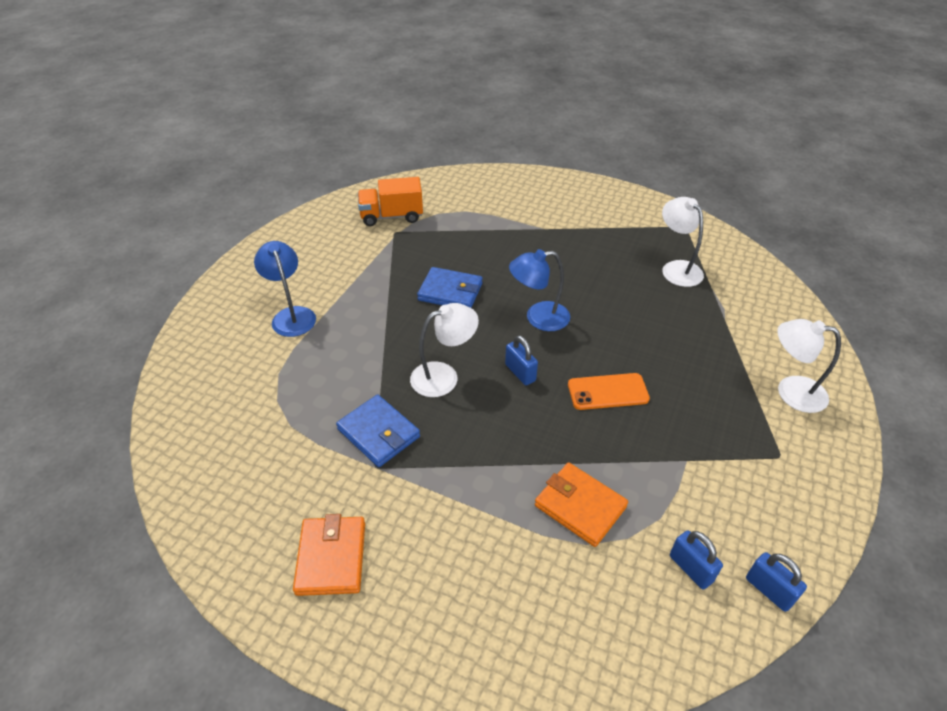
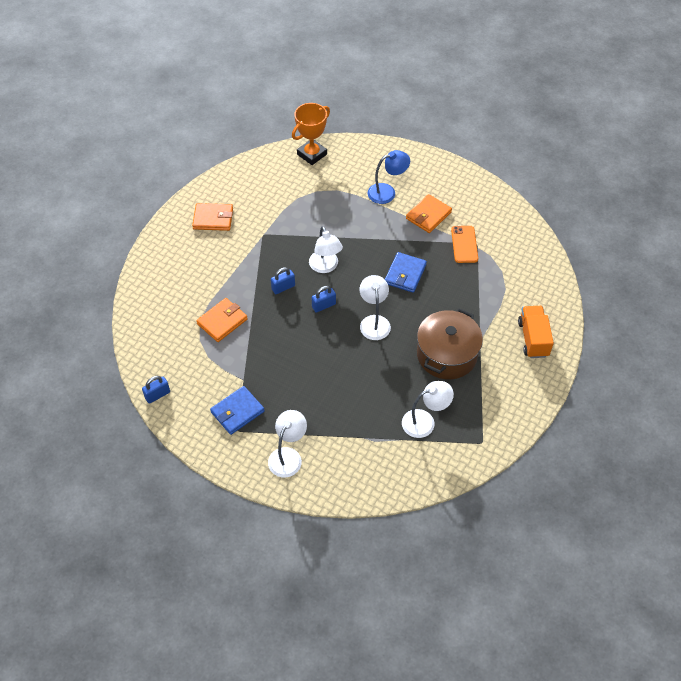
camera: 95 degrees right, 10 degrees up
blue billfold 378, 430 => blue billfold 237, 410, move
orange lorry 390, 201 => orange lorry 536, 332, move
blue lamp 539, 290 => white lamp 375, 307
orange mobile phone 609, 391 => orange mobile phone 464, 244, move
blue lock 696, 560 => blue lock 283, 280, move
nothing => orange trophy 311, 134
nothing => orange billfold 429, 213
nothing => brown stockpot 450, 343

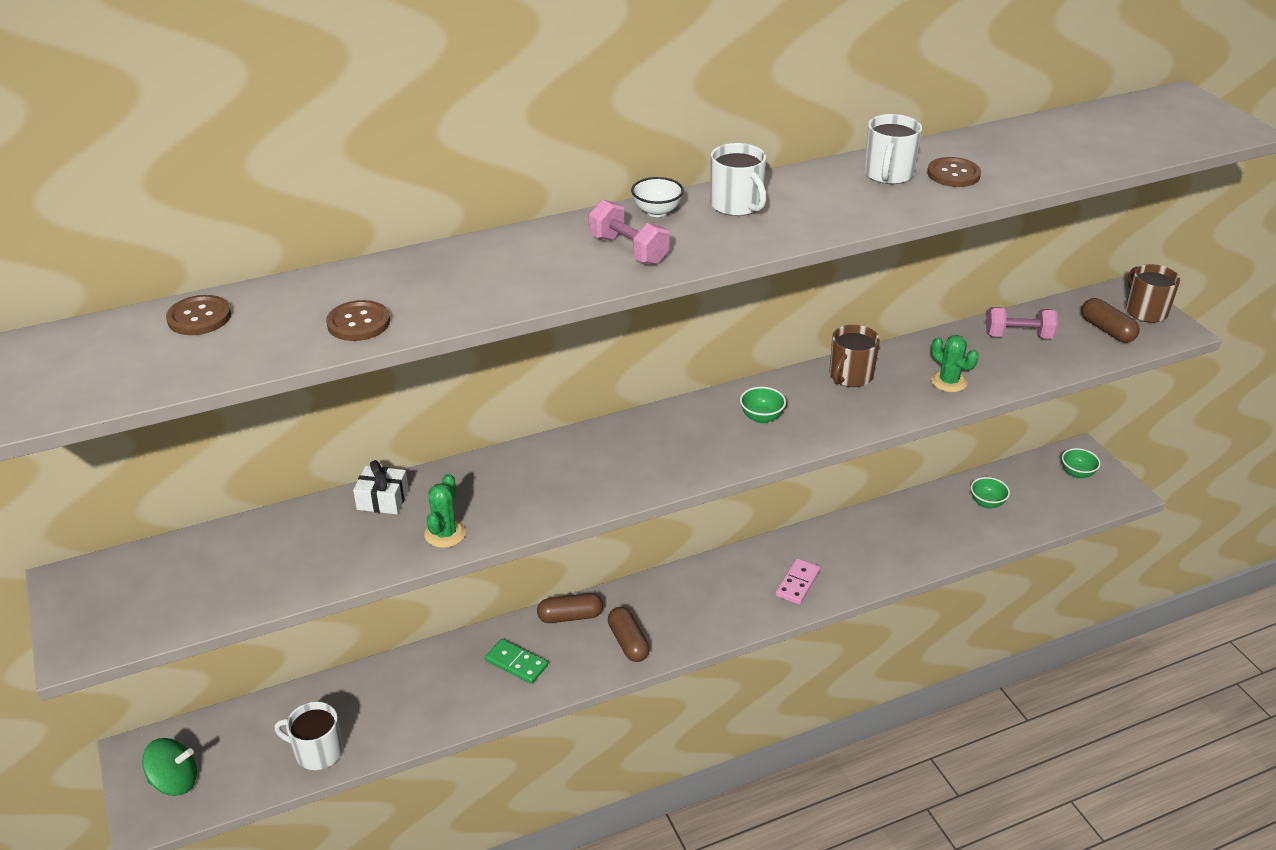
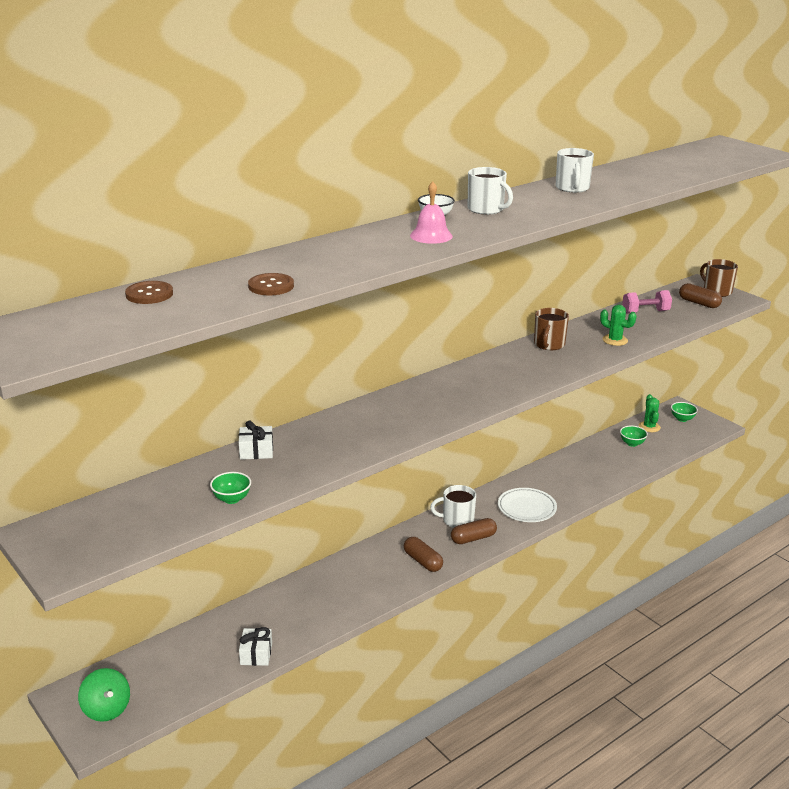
camera: 15 degrees left, 10 degrees down
leaf-green toy top 169, 767 => leaf-green toy top 104, 695, 75 degrees clockwise
white mug 308, 735 => white mug 453, 506, move
leaf-green cactus 445, 511 => leaf-green cactus 650, 413, move
leaf-green domino piece 516, 661 => nothing
brown pill shape 570, 608 => brown pill shape 474, 531, move
rosy dumbbell 629, 232 => rosy bell 431, 213
leaf-green deep dish 763, 405 => leaf-green deep dish 230, 488, move
rosy domino piece 798, 581 => white plate 527, 505
brown shirt button 954, 172 => nothing
nothing => white present 255, 646

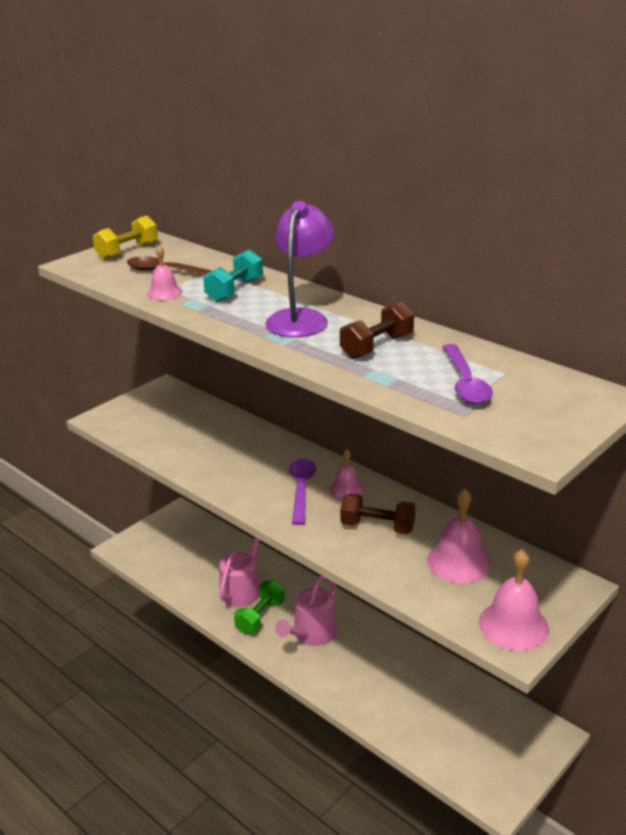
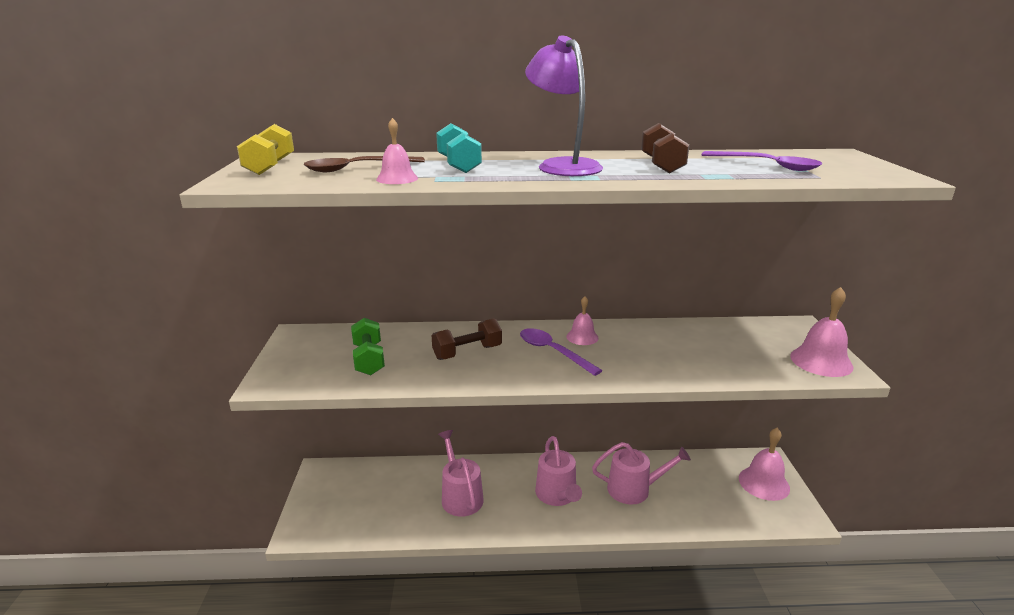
camera: 45 degrees left, 5 degrees down
leaf-green dumbbell 259, 607 => leaf-green dumbbell 368, 346, move
brown dumbbell 378, 513 => brown dumbbell 466, 339, move
rosy bell 459, 535 => rosy bell 764, 464, move
nothing => rosy sprinkling can 641, 473

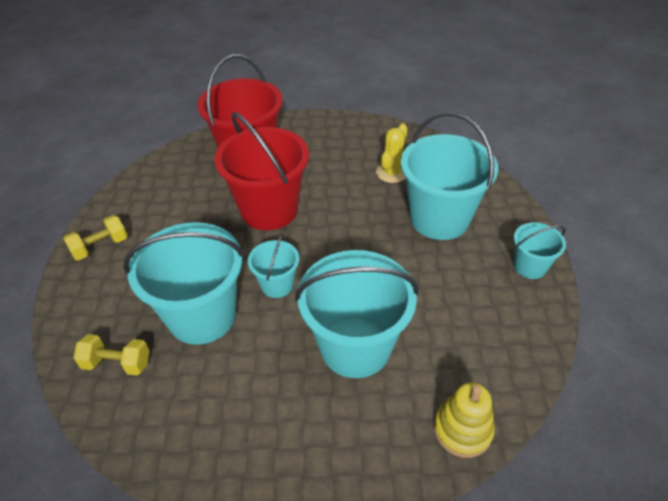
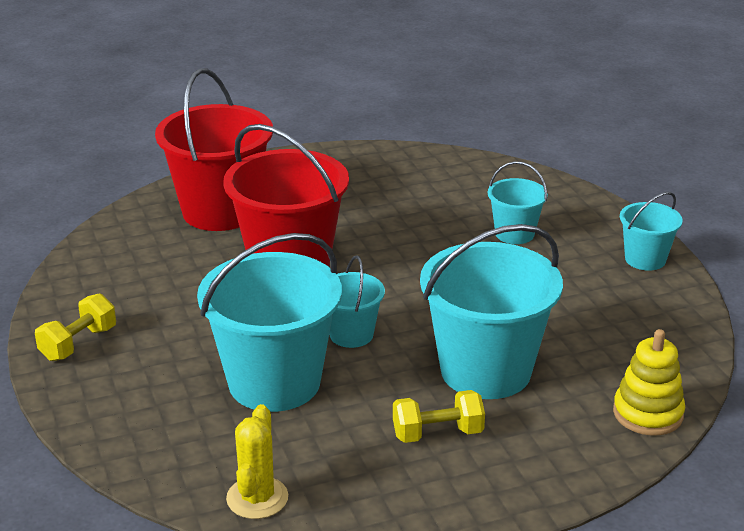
camera: 20 degrees left, 15 degrees down
yellow dumbbell 111, 354 => yellow dumbbell 439, 416, move
yellow cactus 391, 153 => yellow cactus 257, 461, move
teal sand bucket 449, 176 => teal sand bucket 518, 202, x0.51

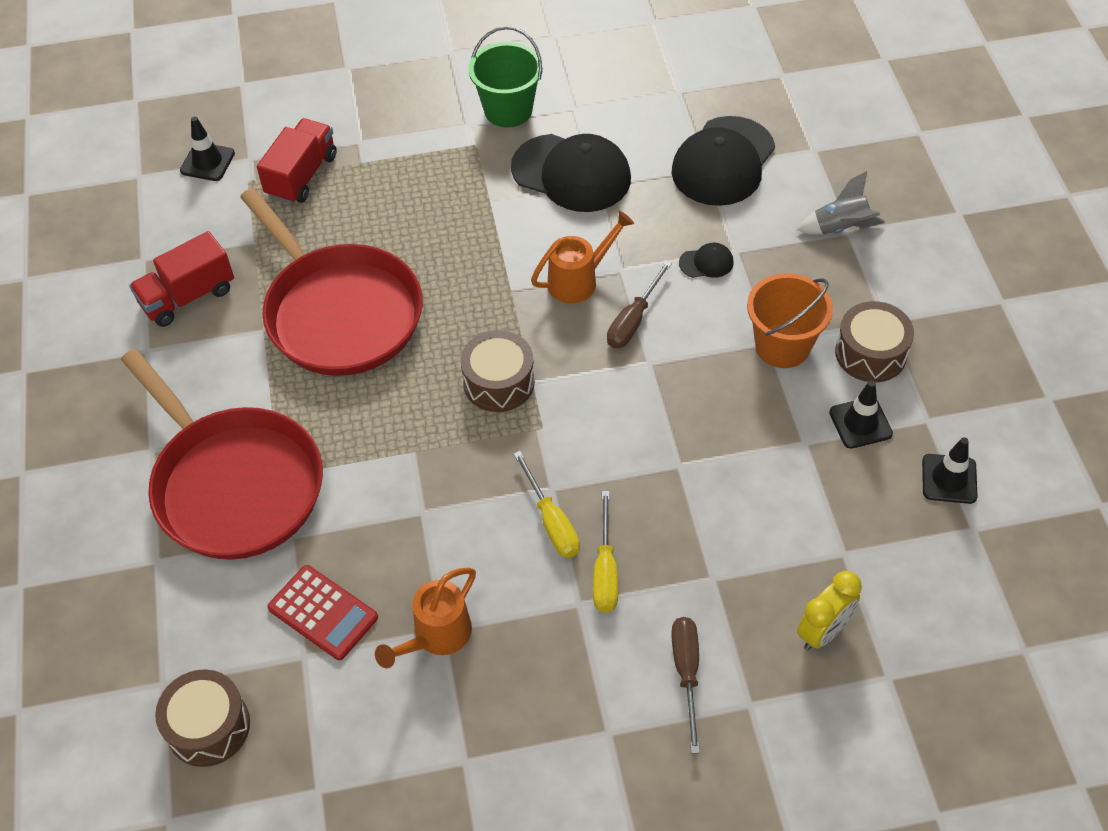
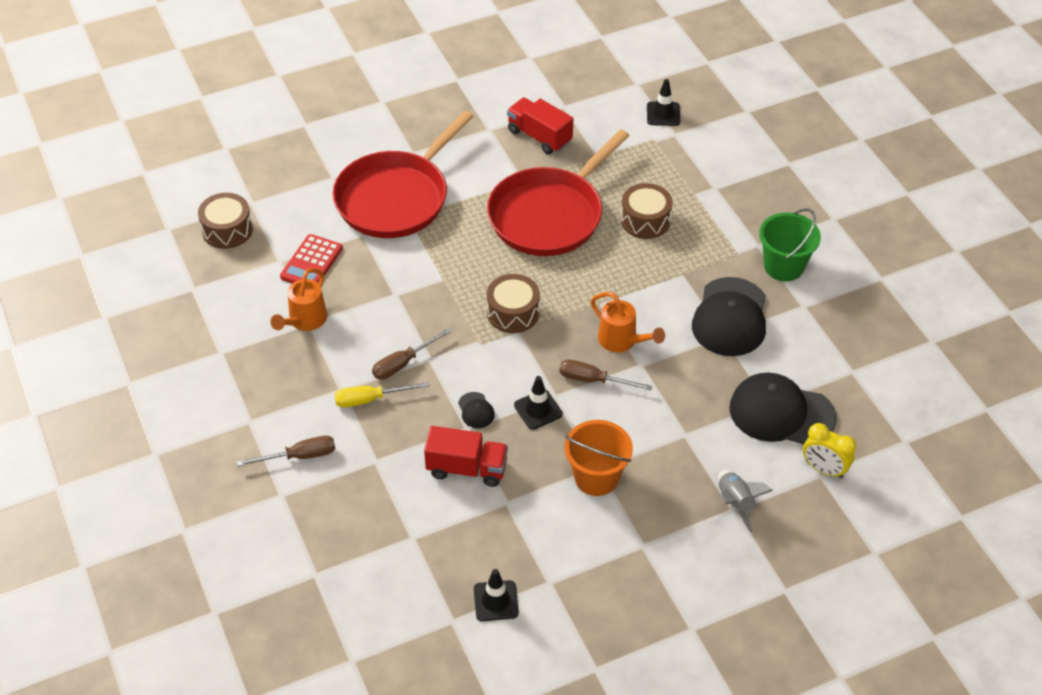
camera: 75 degrees right, 5 degrees down
red lorry 297, 161 => red lorry 466, 456, move
orange sprinkling can 425, 617 => orange sprinkling can 298, 299, 90 degrees counterclockwise
yellow screwdriver 546, 504 => brown screwdriver 412, 354
ebony baseball cap 706, 260 => ebony baseball cap 476, 410, move
yellow alarm clock 829, 610 => yellow alarm clock 829, 450, move
ebony road cone 861, 414 => ebony road cone 538, 403, move
brown drum 874, 341 => brown drum 647, 211, move

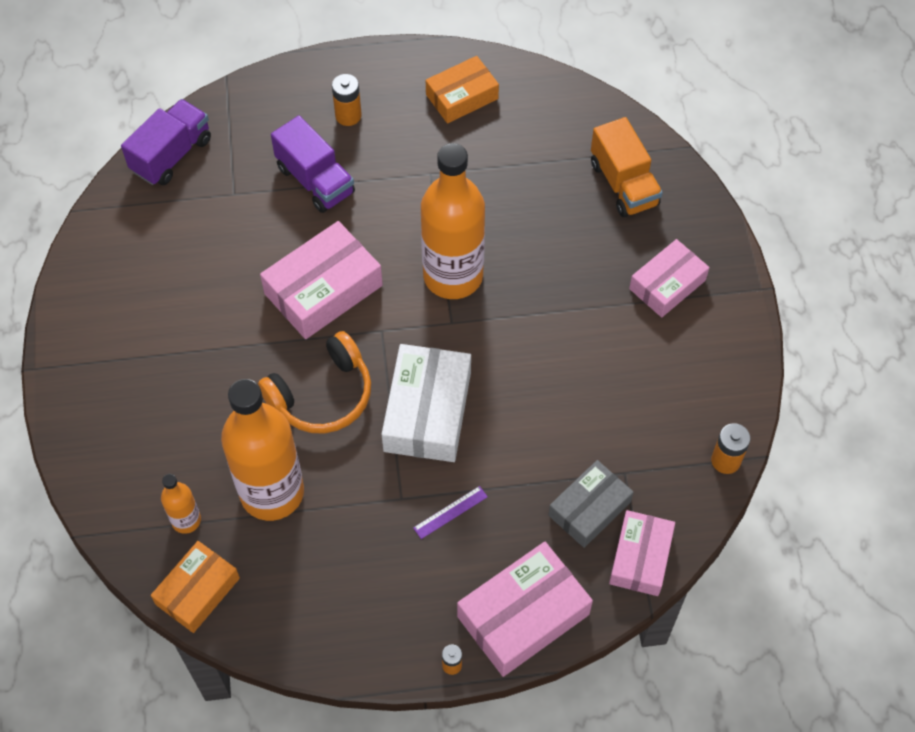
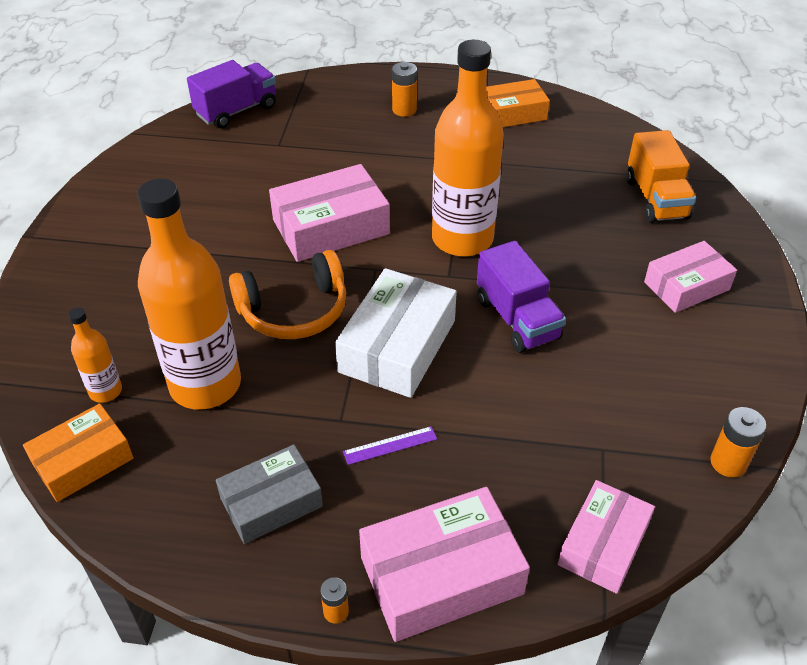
camera: 15 degrees right, 15 degrees down
purple lorry 313, 164 => purple lorry 521, 297, move
grey parcel 590, 504 => grey parcel 269, 494, move

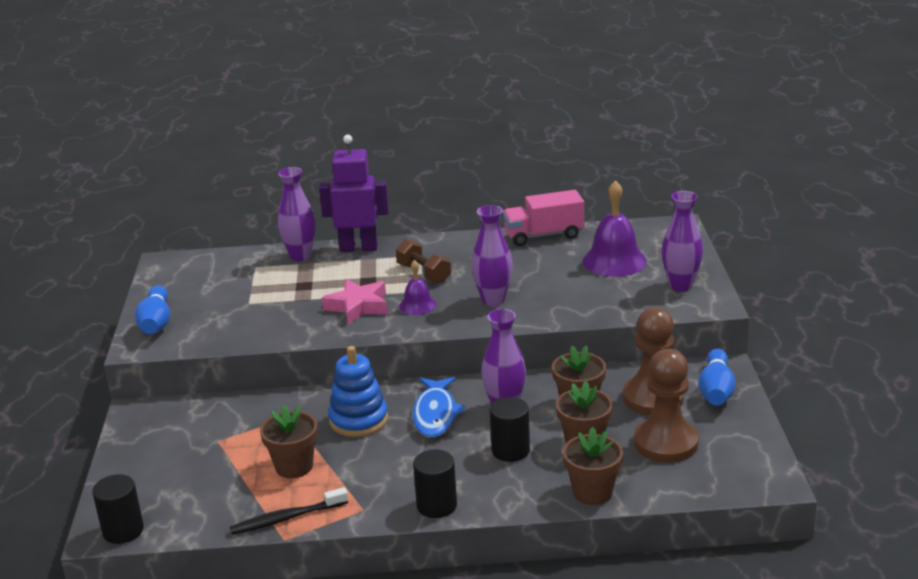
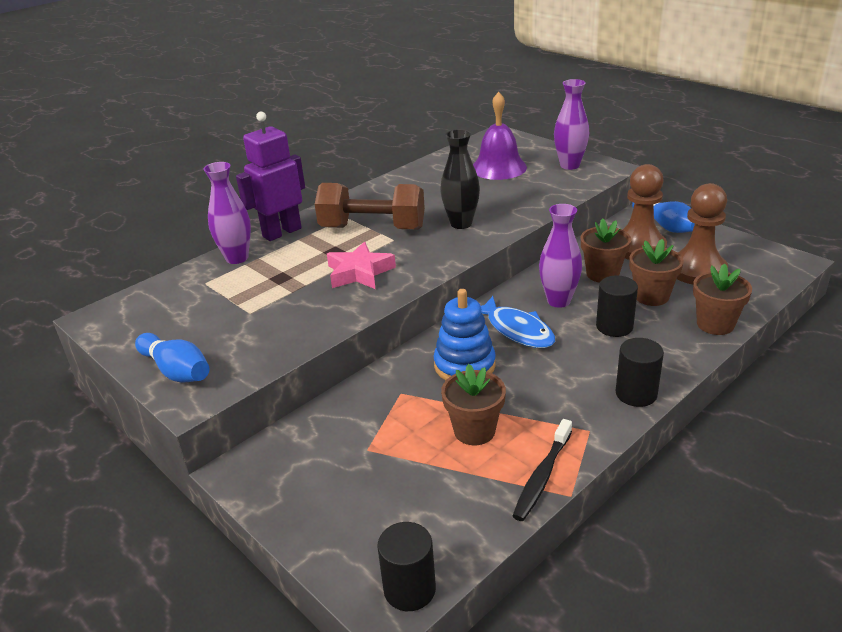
camera: 40 degrees left, 5 degrees up
brown dumbbell 423, 261 => brown dumbbell 370, 206, x1.70
purple bell 418, 287 => nothing
purple vase 492, 255 => ebony vase 460, 179
rosy lorry 543, 218 => nothing

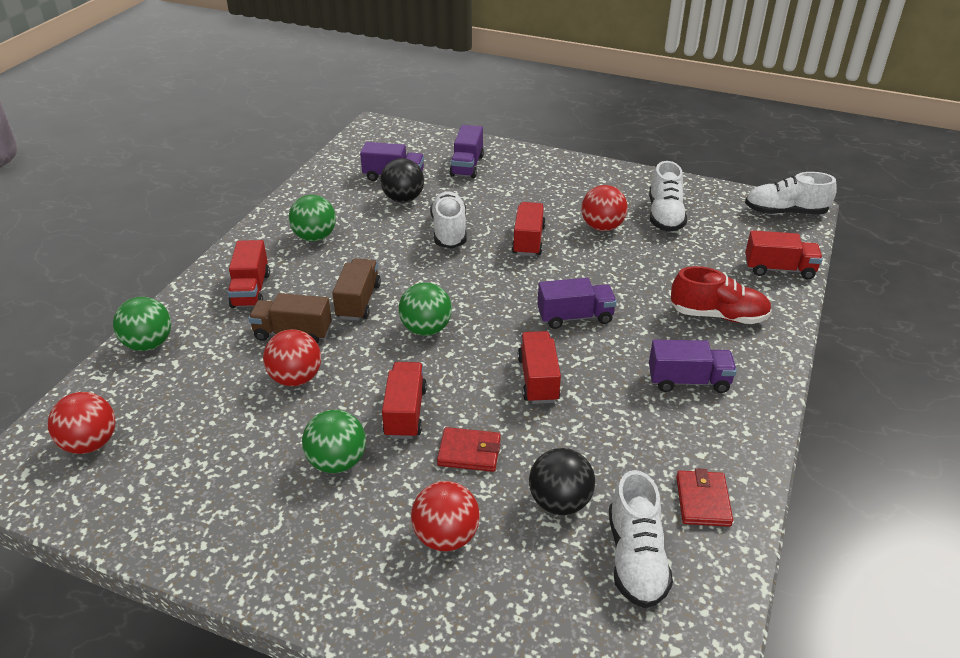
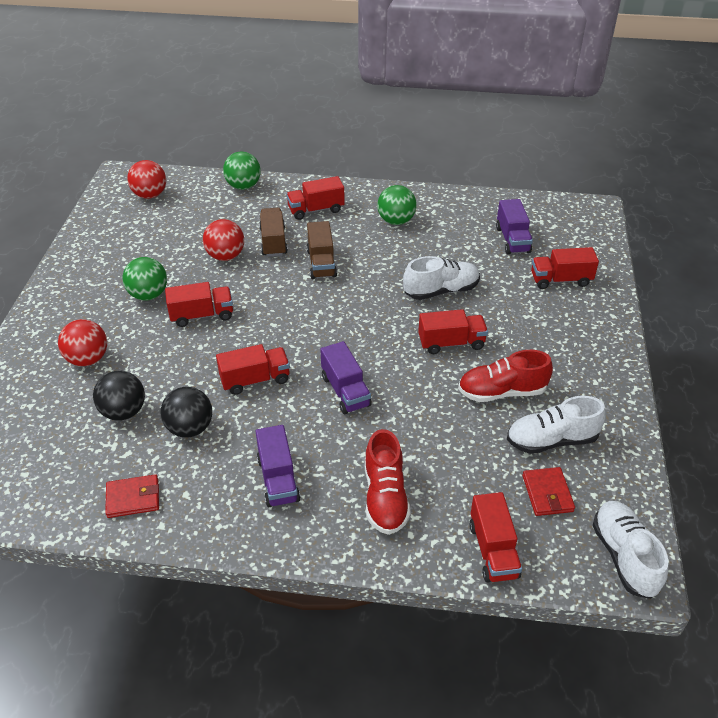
camera: 75 degrees right, 5 degrees up
brown lorry 356, 289 => brown lorry 322, 250, 90 degrees clockwise
ebony sphere 402, 180 => ebony sphere 186, 412, move
leaf-green sphere 425, 309 => nothing
red billfold 469, 449 => red billfold 548, 491, move
purple lorry 467, 151 => red lorry 565, 268
red sphere 604, 208 => red lace-up shoe 505, 376
white lace-up shoe 641, 539 => nothing

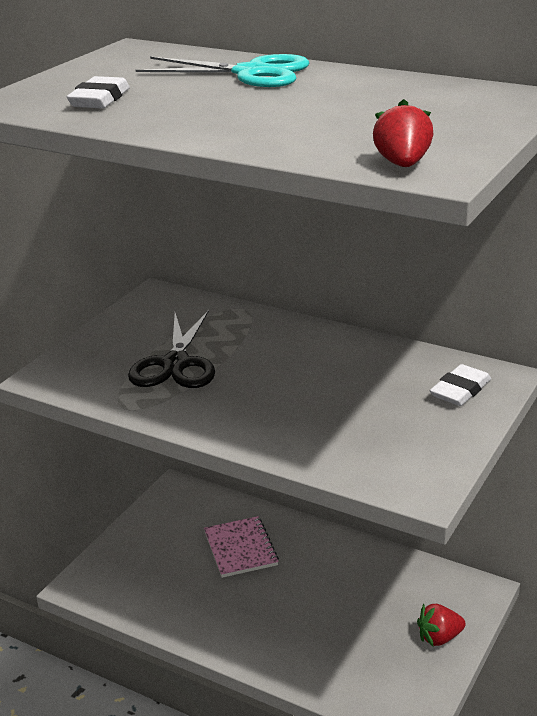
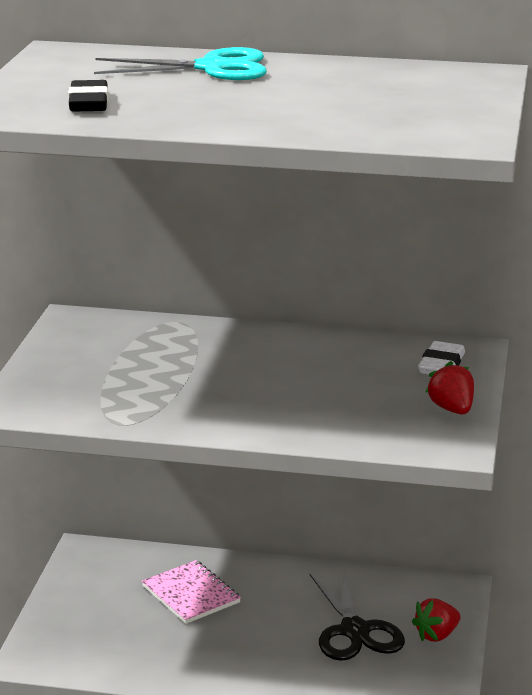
camera: 20 degrees left, 5 degrees down
white eraser 98, 92 => ebony eraser 88, 96
ebony pair of scissors 171, 349 => ebony pair of scissors 357, 615, move
red berry 403, 133 => red berry 449, 387, move

